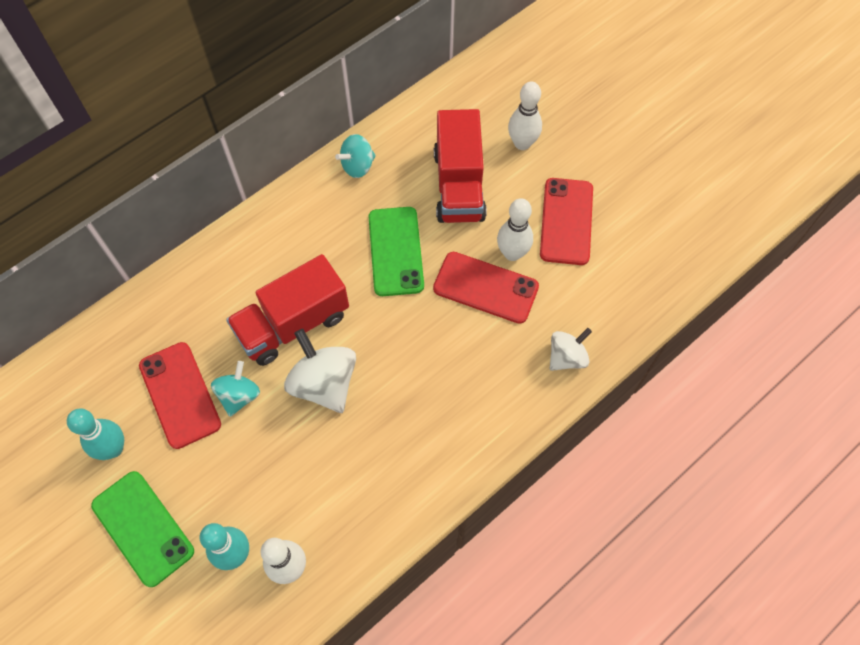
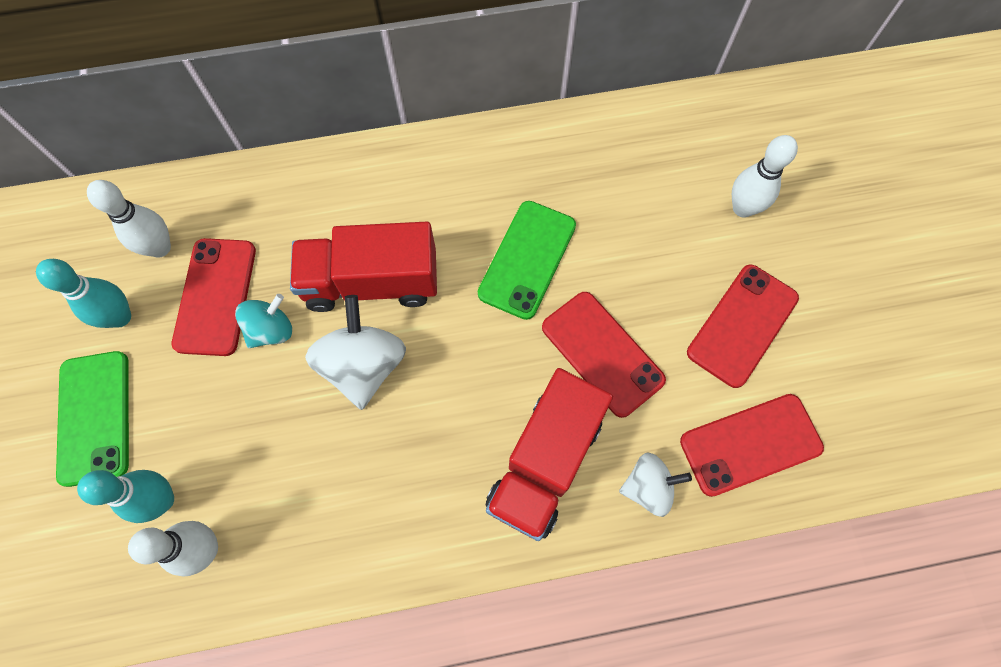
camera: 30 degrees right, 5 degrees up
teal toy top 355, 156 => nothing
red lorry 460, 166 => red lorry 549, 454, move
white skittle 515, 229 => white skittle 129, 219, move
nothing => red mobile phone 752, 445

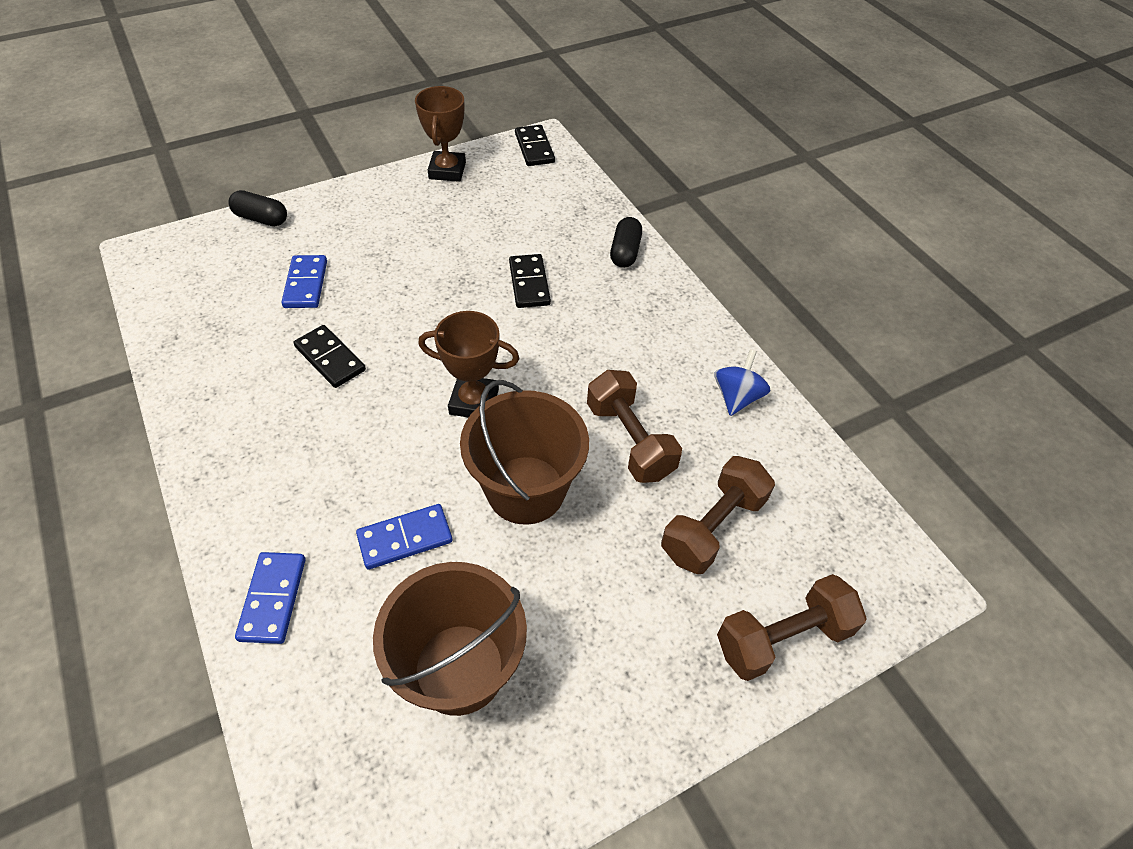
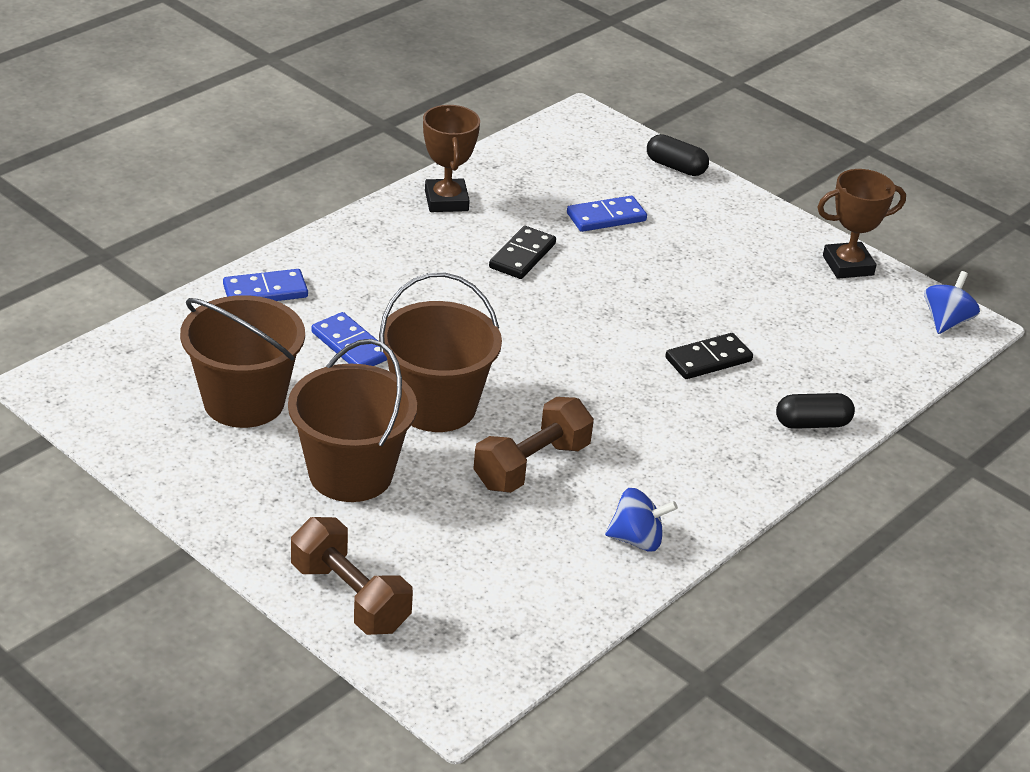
camera: 70 degrees right, 15 degrees down
ebony pill shape 257, 208 => ebony pill shape 678, 155, 60 degrees counterclockwise
brown trophy 468, 364 => brown trophy 451, 158, move
ebony domino piece 535, 145 => blue toy top 952, 302
brown dumbbell 718, 515 => nothing
nothing => brown sand bucket 352, 420

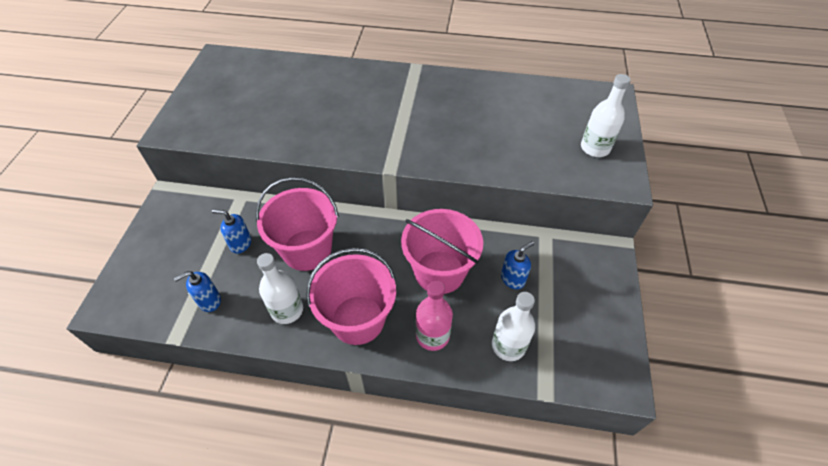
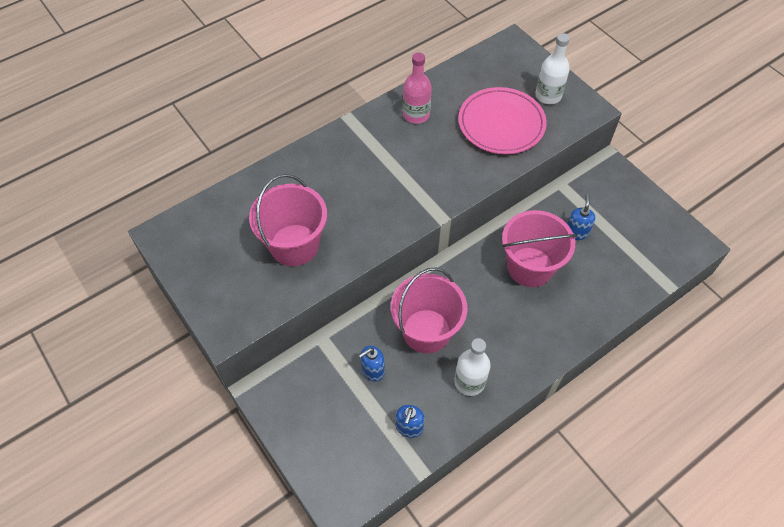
camera: 45 degrees left, 5 degrees up
rosy sand bucket 351, 296 => rosy sand bucket 288, 220, move
rosy flask 434, 316 => rosy flask 417, 88, move
white flask 513, 326 => nothing
nothing => rosy plate 502, 120

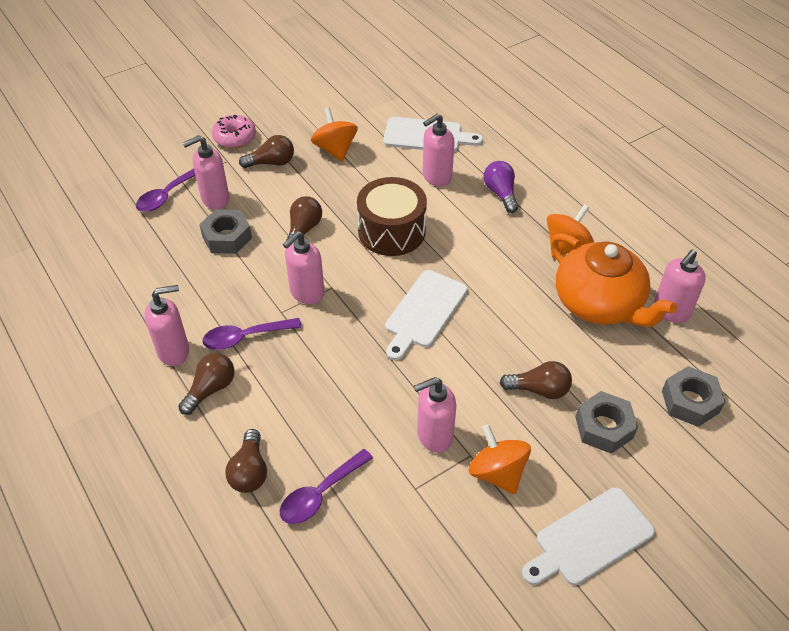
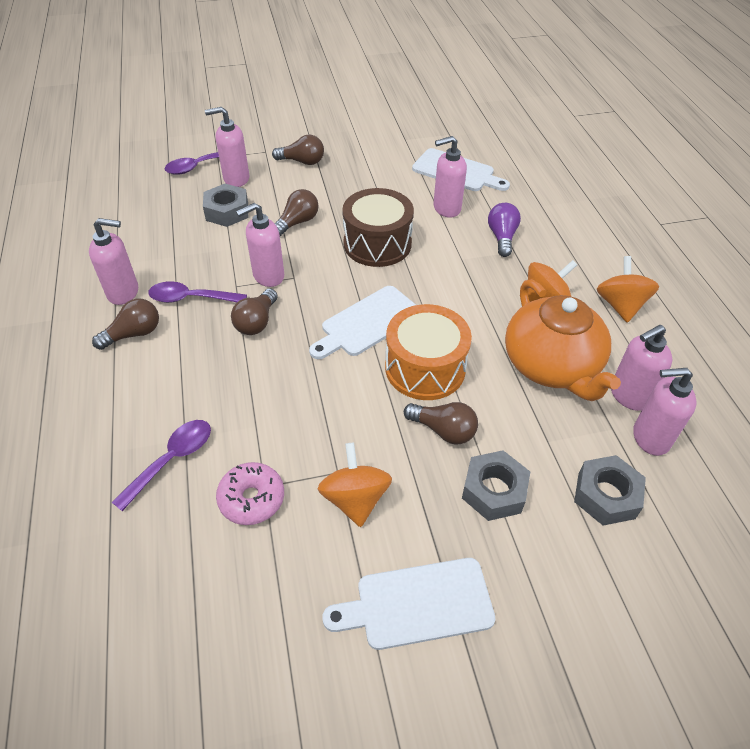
camera: 20 degrees right, 0 degrees up
rosy doughnut 234, 131 => rosy doughnut 250, 493, move
brown bulb 246, 461 => brown bulb 254, 311, move
purple spoon 326, 486 => purple spoon 161, 465, 150 degrees clockwise
orange toy top 334, 135 => orange toy top 628, 289, move
rosy pump bottle 435, 415 => rosy pump bottle 664, 412, move
nothing => orange drum 428, 352

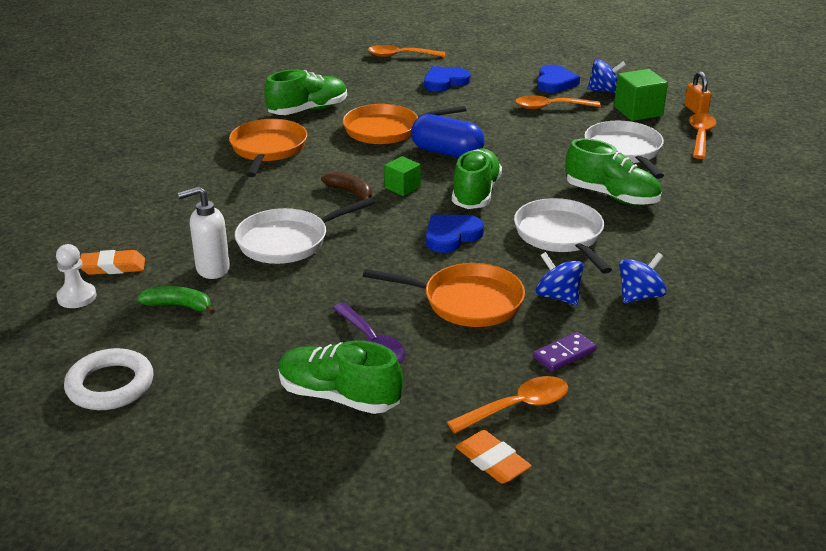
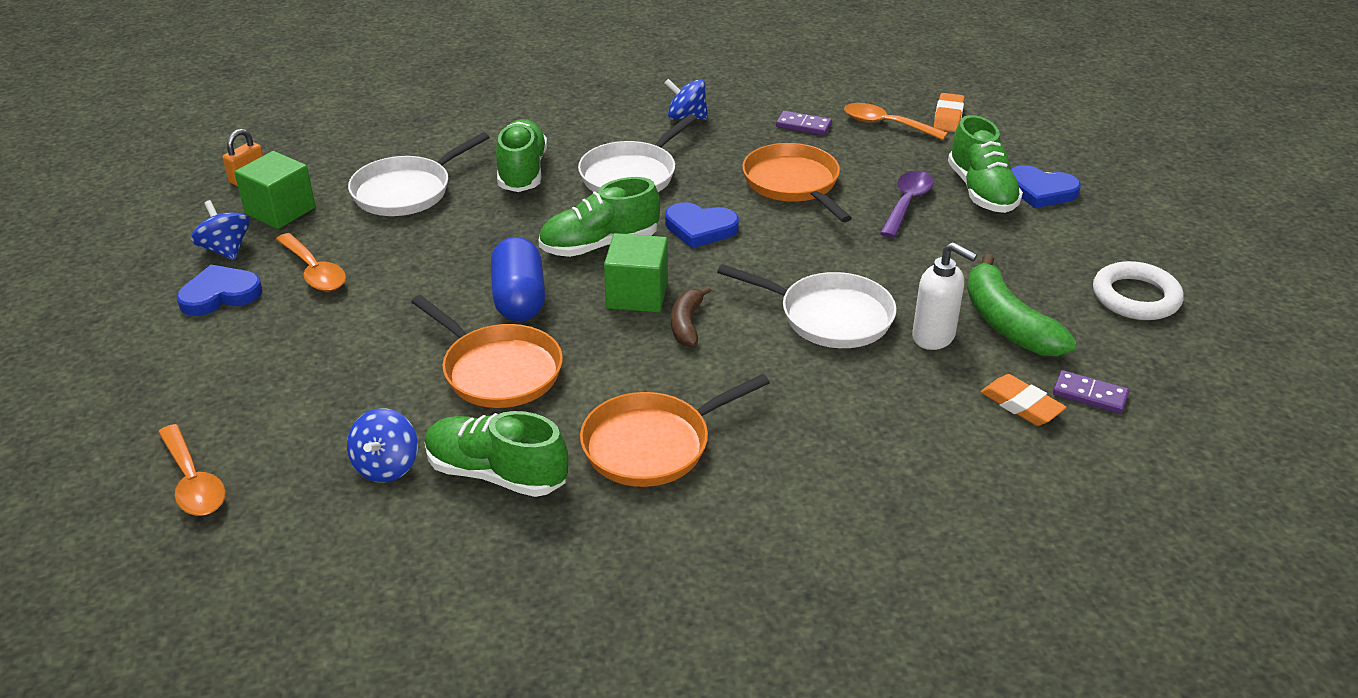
camera: 125 degrees left, 5 degrees up
white chess pawn 76, 276 => purple domino piece 1091, 392
leaf-green banana fruit 176, 300 => leaf-green banana fruit 1022, 305, x1.73
leaf-green block 402, 176 => leaf-green block 636, 273, x1.58
blue heart shape 447, 79 => blue heart shape 1045, 186, move
blue toy top 560, 278 => blue toy top 382, 445, move
orange spoon 702, 136 => nothing

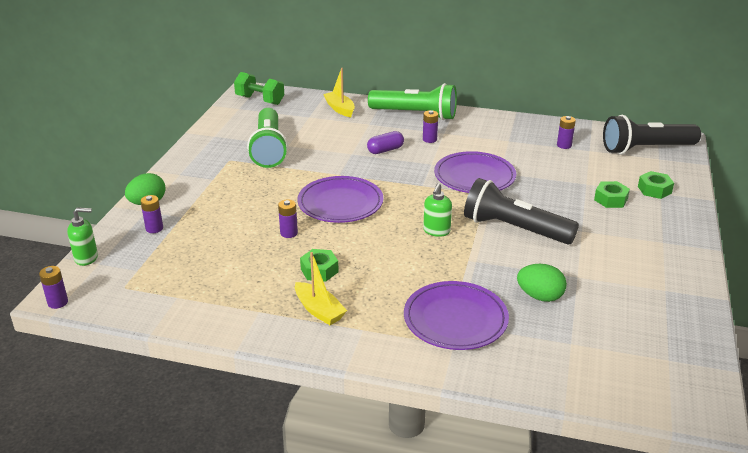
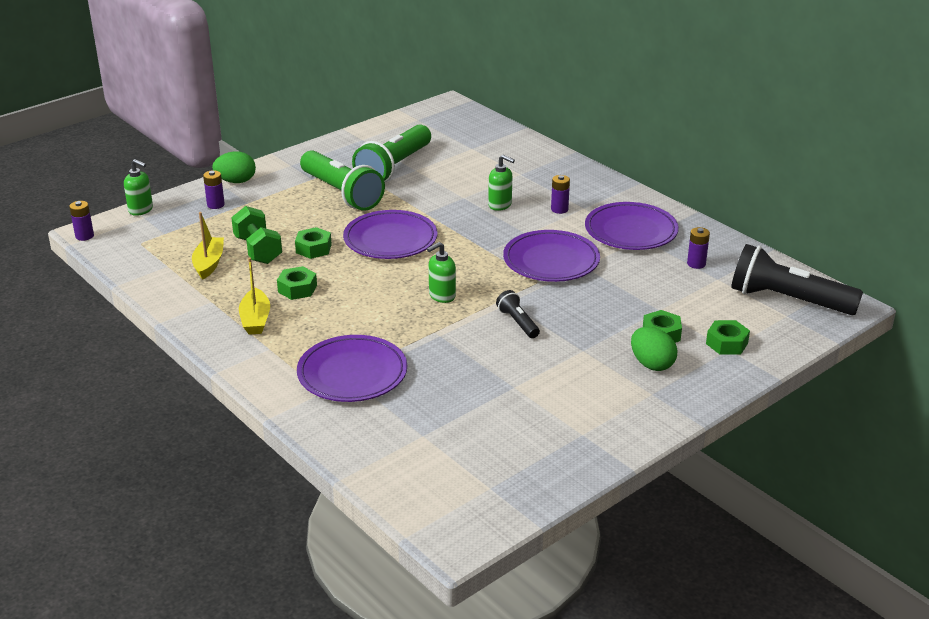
camera: 35 degrees right, 0 degrees up
leaf-green dumbbell 259, 88 => leaf-green dumbbell 256, 235, move
purple AA battery 288, 219 => leaf-green hex nut 313, 243
yellow boat 339, 92 => yellow boat 208, 246, move
purple pill shape 385, 142 => leaf-green pump bottle 501, 183
leaf-green torch 412, 101 => leaf-green torch 342, 180, move
ebony torch 521, 211 => ebony torch 518, 314, x0.47
leaf-green egg 542, 283 => leaf-green egg 654, 349, move
nothing => purple plate 632, 226

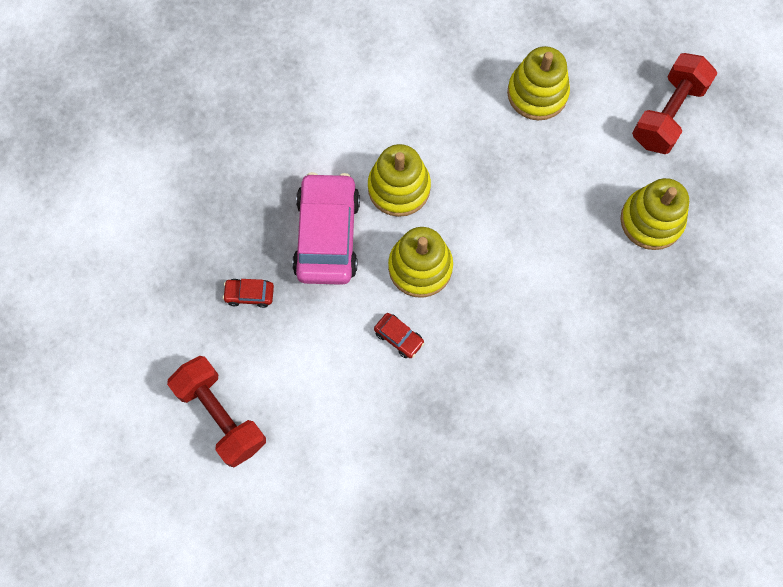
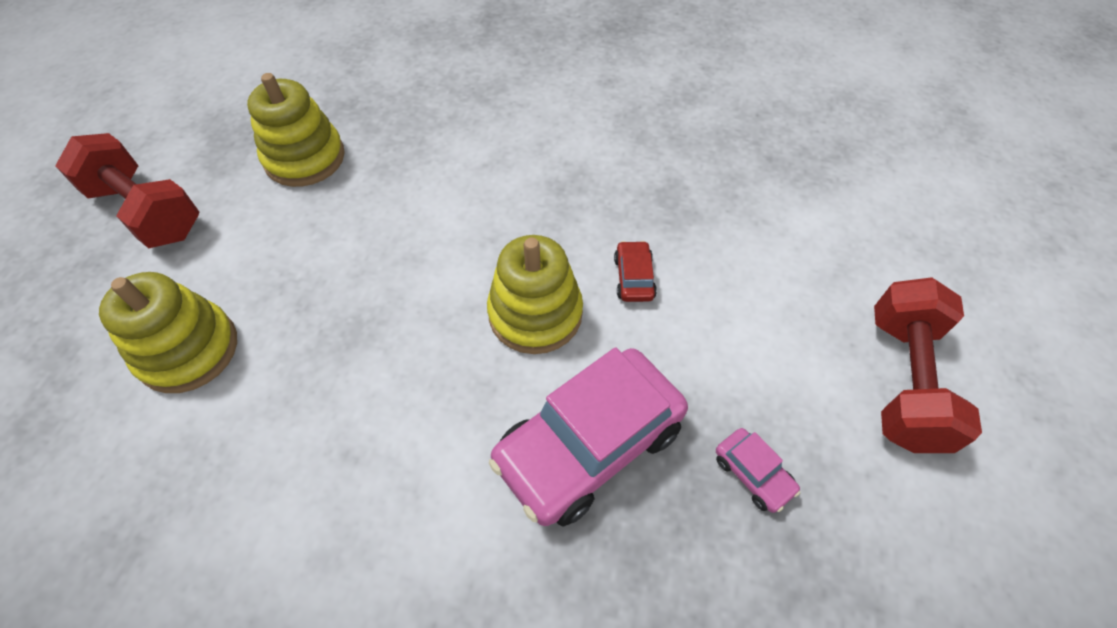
camera: 130 degrees left, 15 degrees down
red car 248, 293 => rosy car 758, 470
yellow stacking rings 399, 180 => nothing
red dumbbell 674, 103 => red dumbbell 127, 190, 45 degrees clockwise

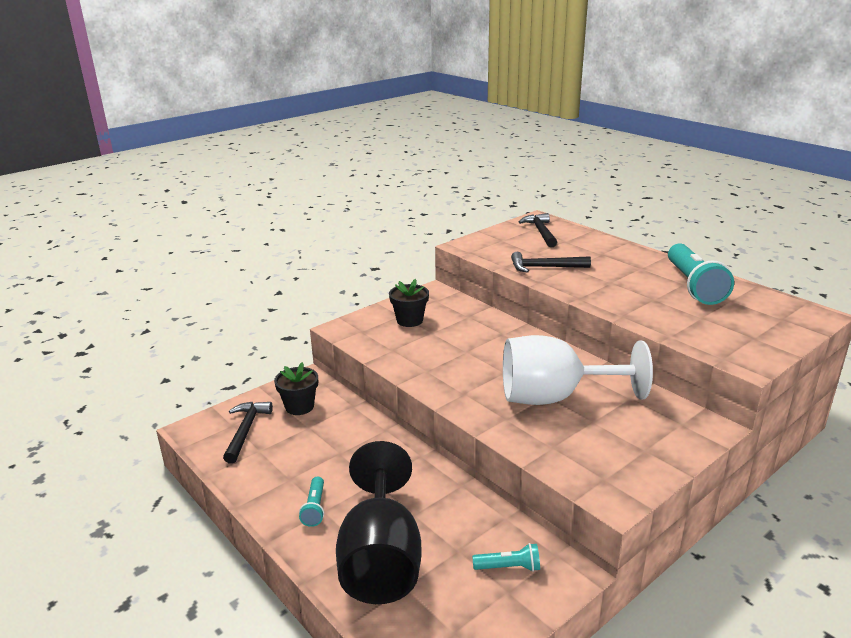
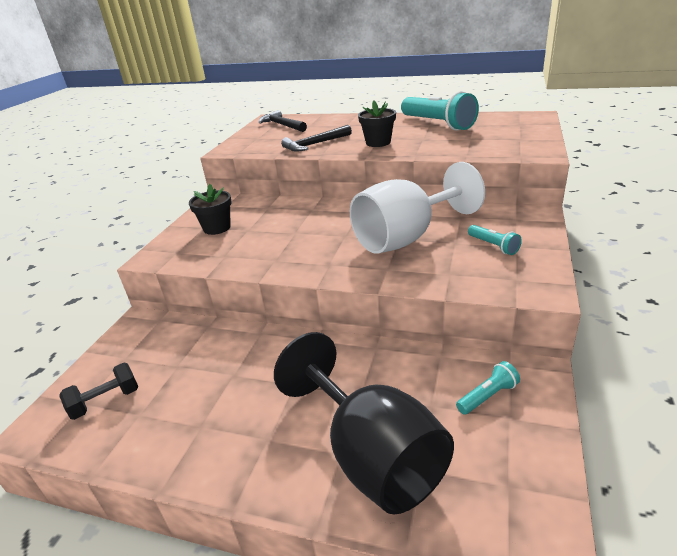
camera: 30 degrees left, 5 degrees up
ebony claw hammer 248, 433 => ebony dumbbell 98, 391
ebony plant pot 296, 388 => ebony plant pot 377, 124, move
teal torch 311, 502 => teal torch 495, 240, move

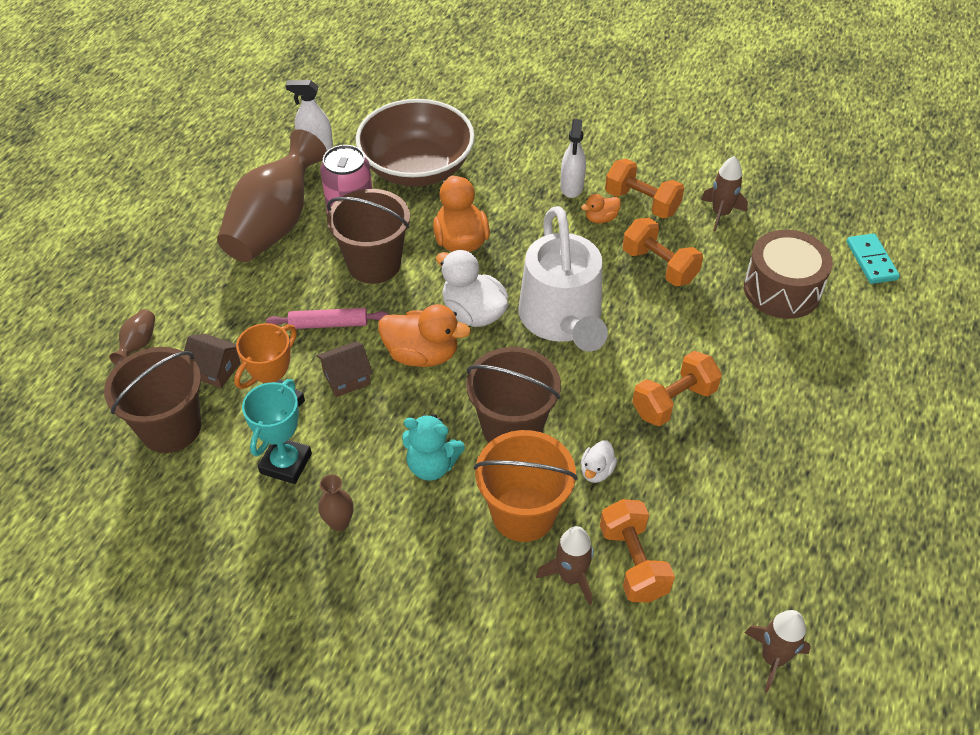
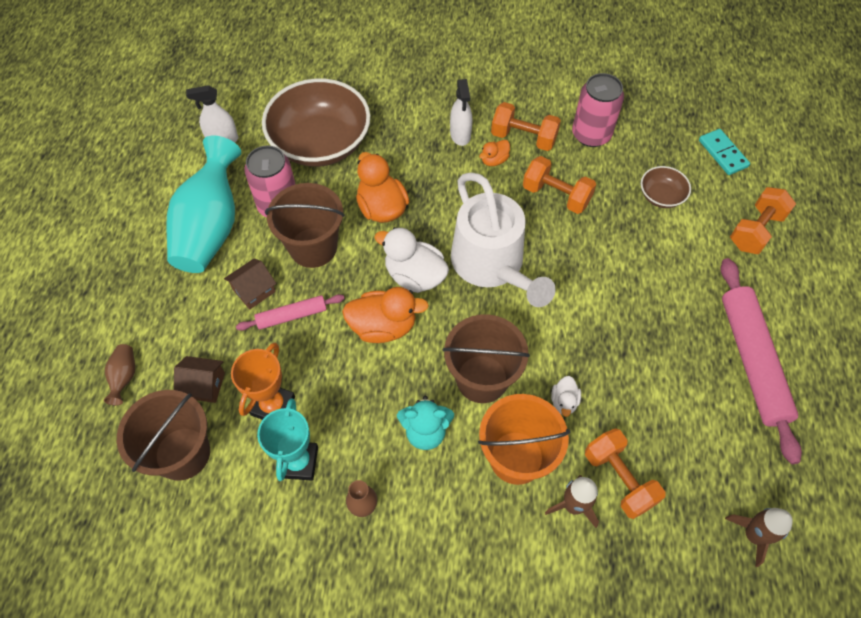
camera: 15 degrees left, 10 degrees up
brown vase 272, 195 => teal vase 203, 204
brown house 344, 369 => brown house 250, 283, move
orange dumbbell 677, 388 => orange dumbbell 763, 220, move
brown toy rocket 724, 194 => rosy tin 598, 110
brown drum 788, 274 => brown deep dish 666, 187
nothing => rosy rolling pin 761, 361

